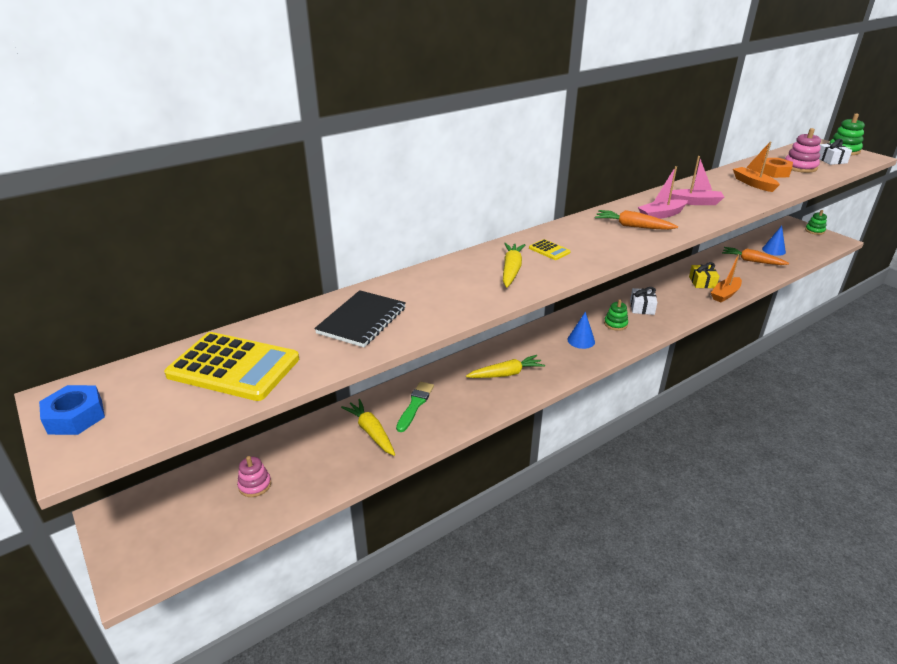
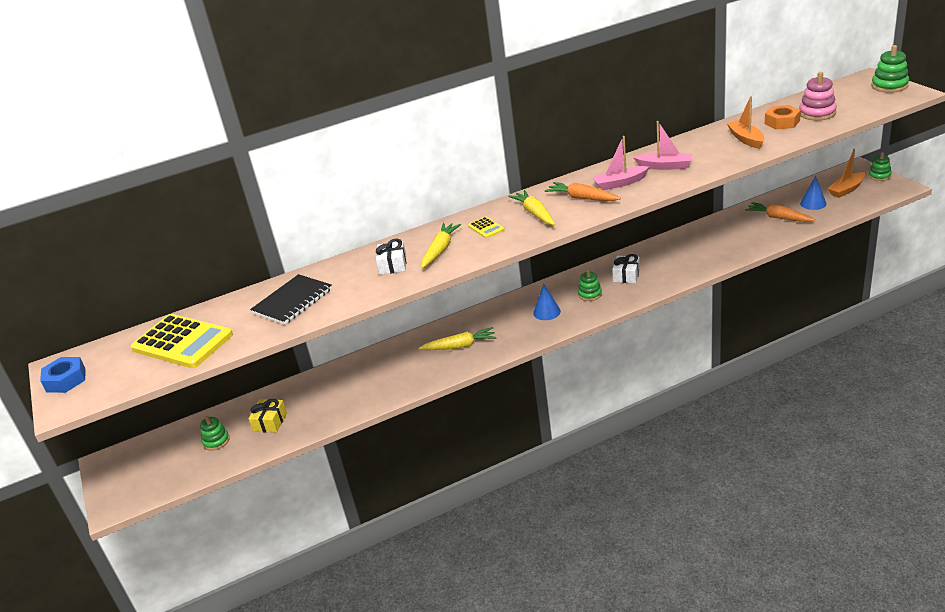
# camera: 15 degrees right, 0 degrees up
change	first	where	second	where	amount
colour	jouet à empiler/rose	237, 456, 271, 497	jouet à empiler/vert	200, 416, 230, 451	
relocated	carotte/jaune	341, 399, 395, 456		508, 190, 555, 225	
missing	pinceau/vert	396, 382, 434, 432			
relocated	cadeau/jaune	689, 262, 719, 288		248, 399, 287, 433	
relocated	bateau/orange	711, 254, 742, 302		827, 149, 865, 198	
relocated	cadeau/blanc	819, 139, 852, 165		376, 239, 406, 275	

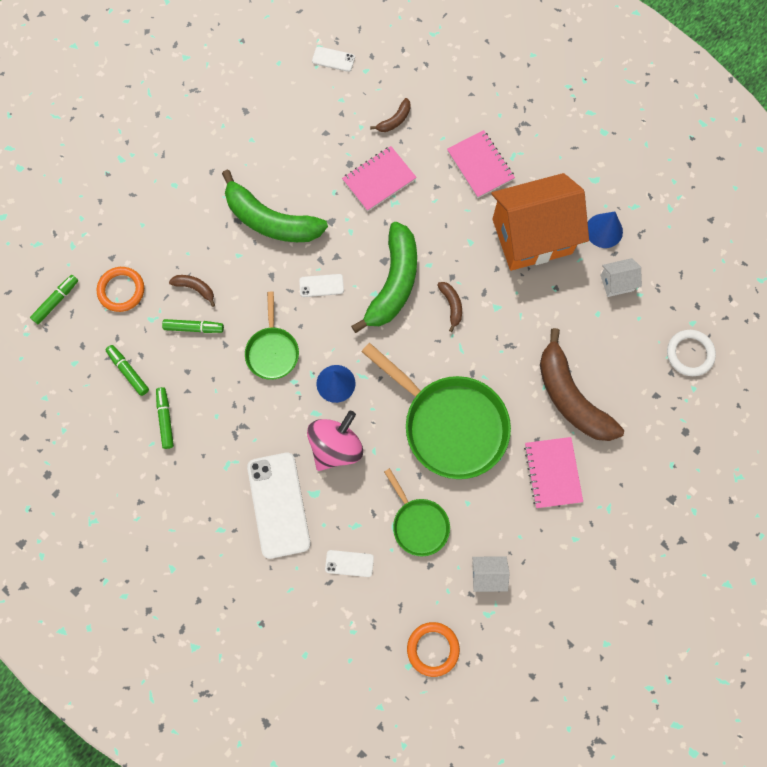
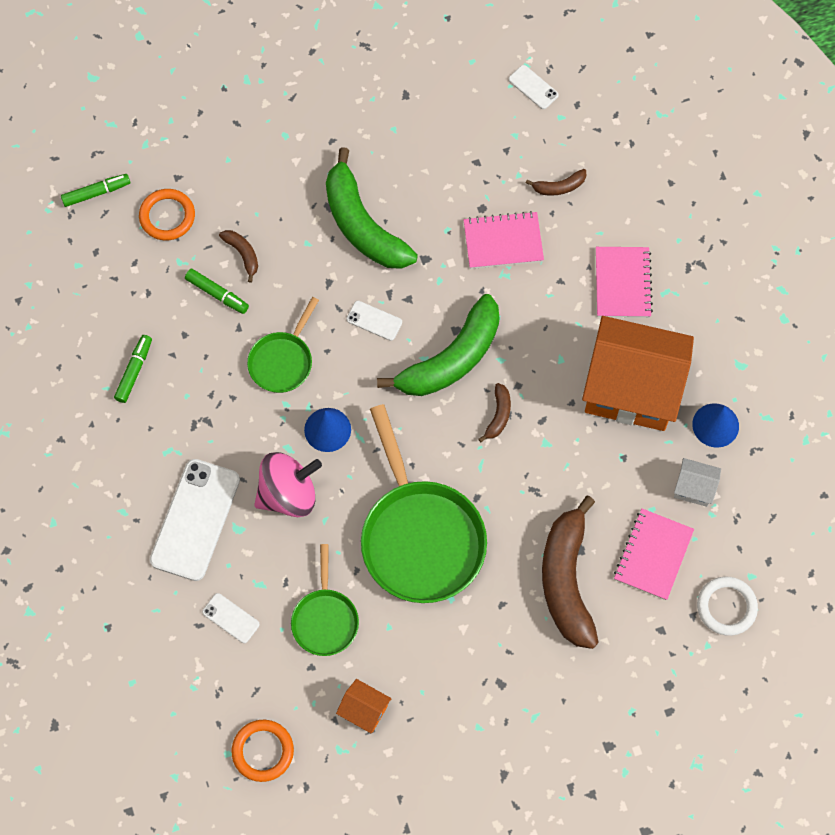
# camera: 30 degrees right, 5 degrees down
change	first	where	second	where	amount
missing	feutre/vert	106, 345, 149, 396			
colour	maison/blanc	472, 556, 510, 592	maison/orange	336, 679, 392, 734	
relocated	carnet/rose	524, 437, 583, 508		614, 508, 694, 600	

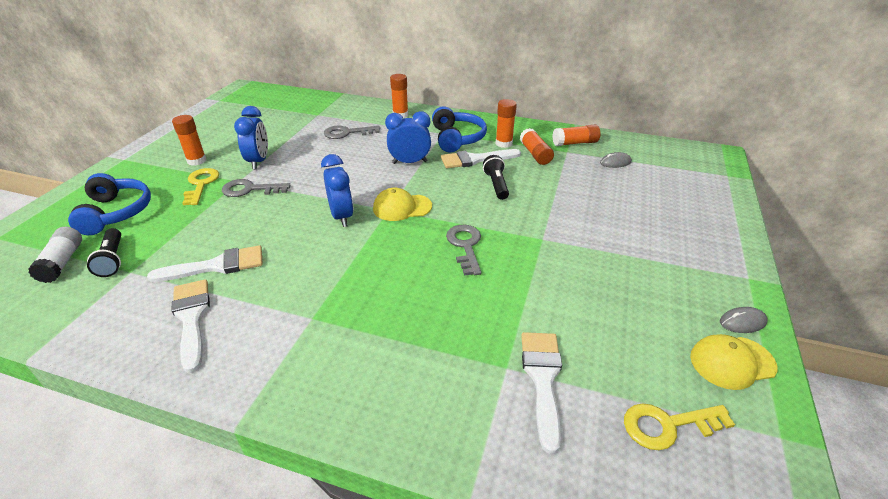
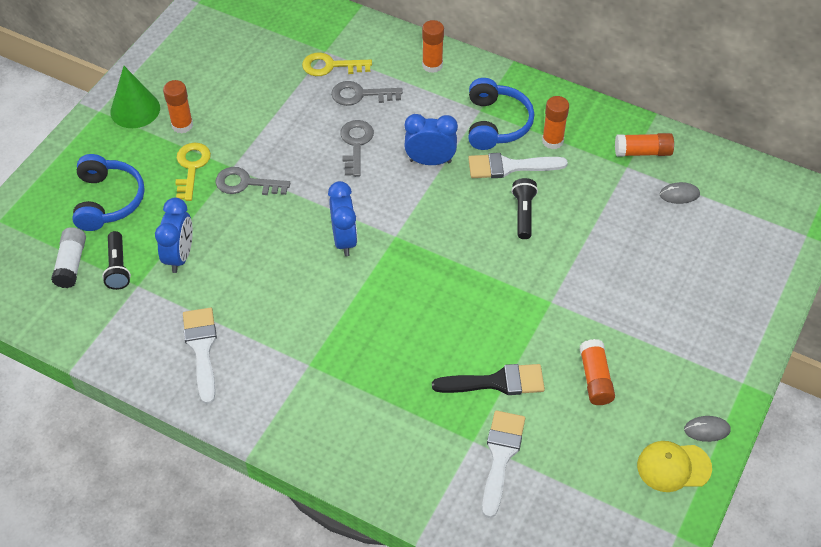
# camera: 10 degrees right, 15 degrees up
change	first	where	second	where	amount
missing	pinceau/blanc	147, 245, 263, 282			
relocated	réveil/bleu	234, 106, 268, 169		155, 198, 193, 273	
missing	casquette/jaune	373, 188, 432, 221			
relocated	clé/gris	446, 225, 481, 276		340, 120, 374, 177	
relocated	bâton de colle/orange	520, 128, 554, 165		579, 339, 615, 405	
relocated	clé/jaune	624, 404, 735, 450		302, 52, 372, 76	
appeared			cône/vert	110, 66, 160, 128	
appeared			pinceau/noir	432, 364, 545, 395	

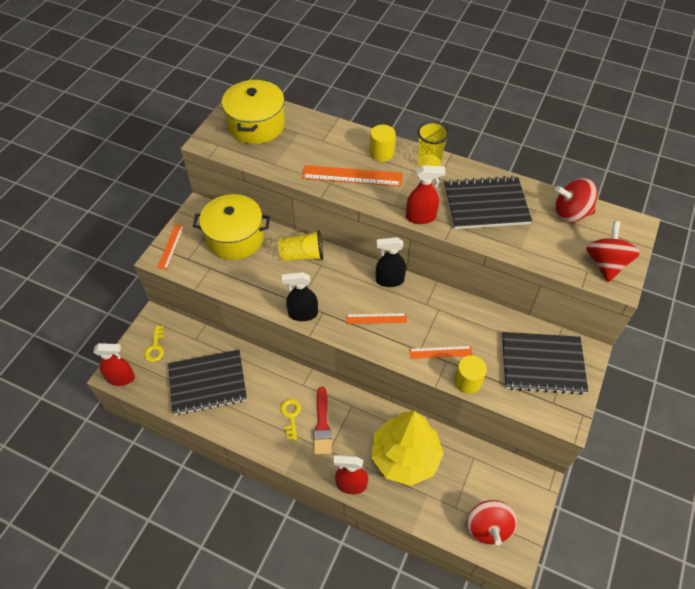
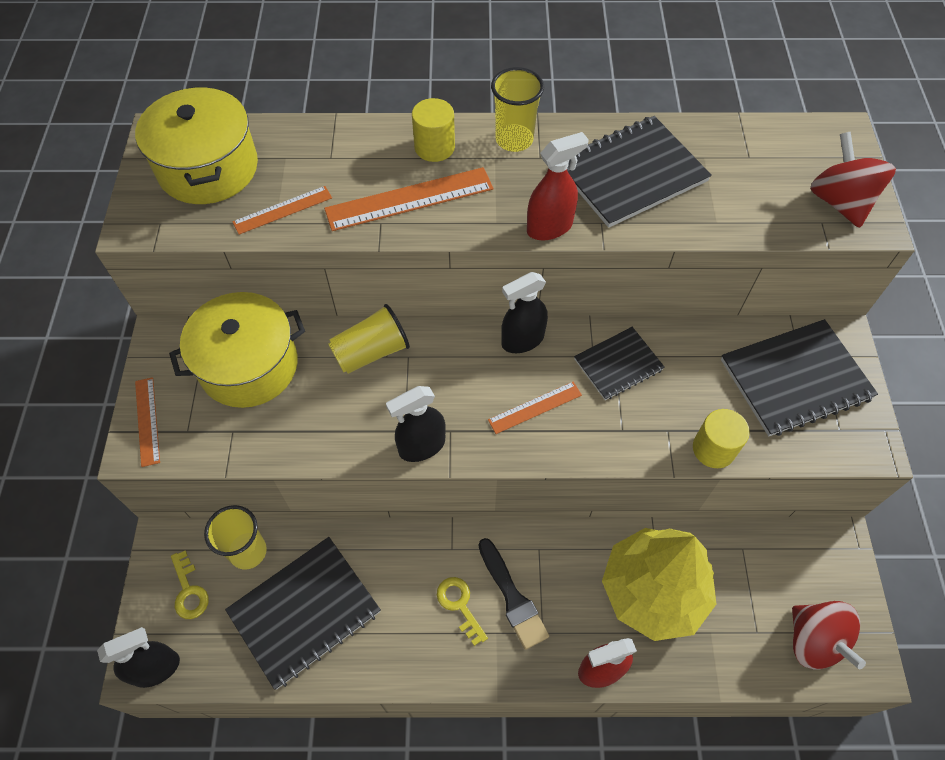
# camera: 25 degrees left, 5 degrees up
change	first	where	second	where	amount
colour	vaporisateur/rouge	94, 343, 135, 386	vaporisateur/noir	97, 627, 180, 688	
colour	pinceau/rouge	313, 387, 332, 455	pinceau/noir	478, 538, 549, 650	
relocated	règle/orange	409, 346, 473, 359		232, 186, 332, 235	
missing	toupie/rouge	555, 178, 598, 223			
appeared			gobelet/jaune	204, 505, 267, 569	
appeared			carnet/noir	574, 327, 665, 400	

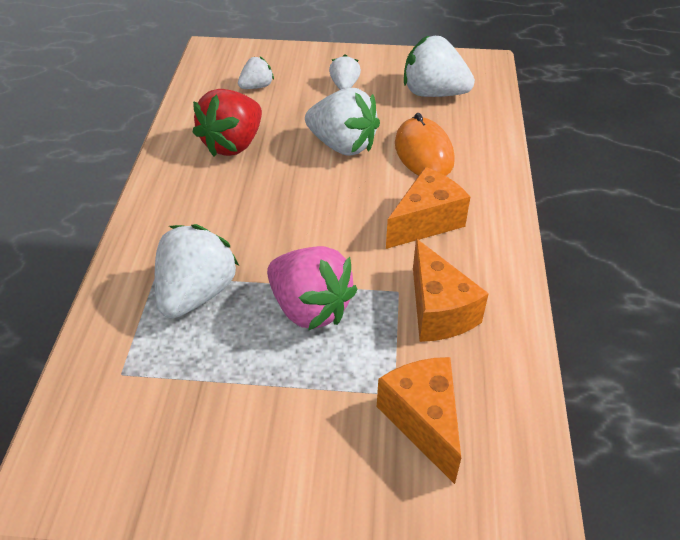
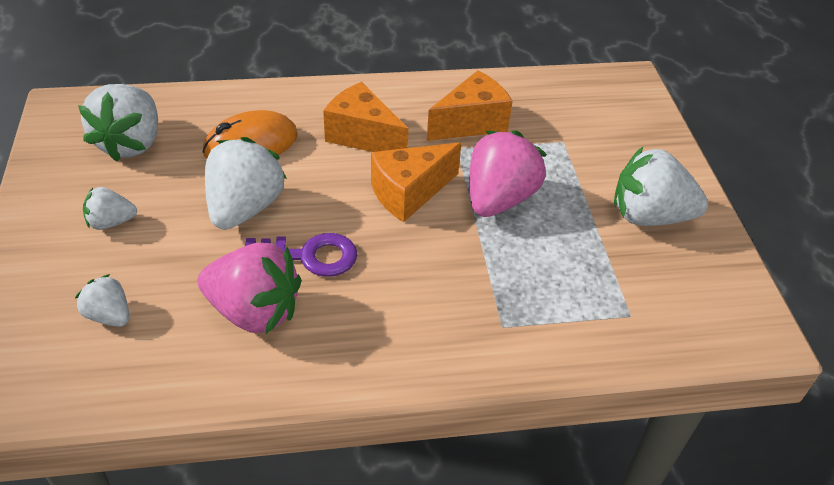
# camera: 105 degrees left, 0 degrees up
change	first	where	second	where	amount
relocated	fraise/blanc	155, 224, 239, 318		614, 147, 708, 226	
colour	fraise/rouge	192, 89, 262, 157	fraise/rose	197, 243, 301, 334	
relocated	fromage/orange	377, 357, 461, 484		371, 142, 461, 222	
appeared			clé/violet	245, 233, 358, 277	

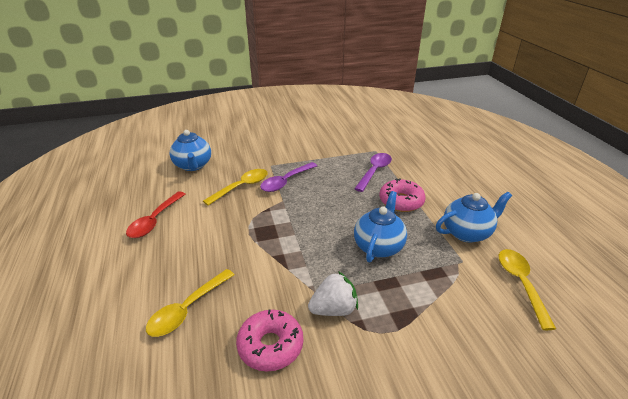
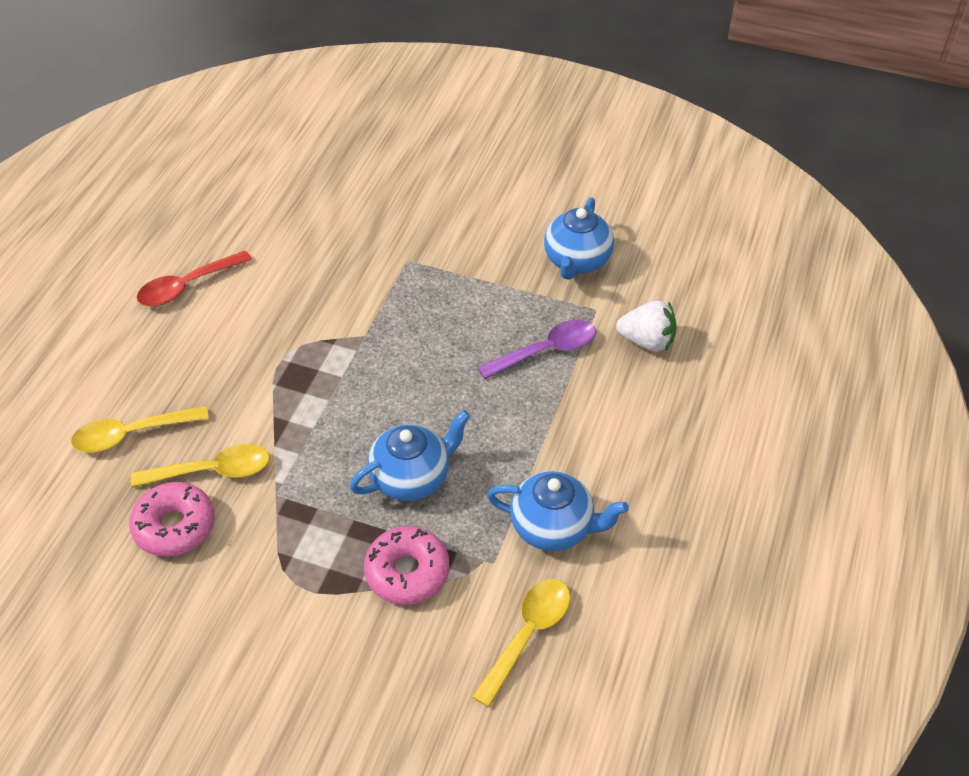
# camera: 35 degrees right, 15 degrees up
change	first	where	second	where	amount
relocated	théière/bleu	169, 130, 211, 171		544, 197, 614, 280	
relocated	cuillère/jaune	203, 169, 268, 206		131, 444, 270, 487	
missing	cuillère/violet	260, 162, 317, 192			
relocated	fraise/blanc	308, 271, 358, 316		616, 301, 677, 352	
relocated	beignet/rose	379, 178, 426, 212		364, 526, 449, 605	

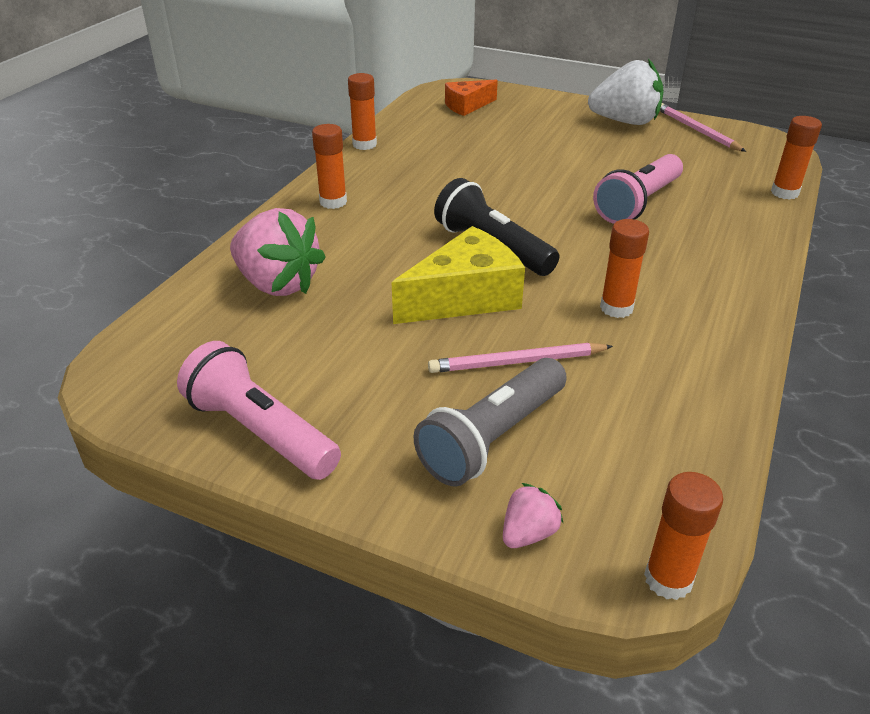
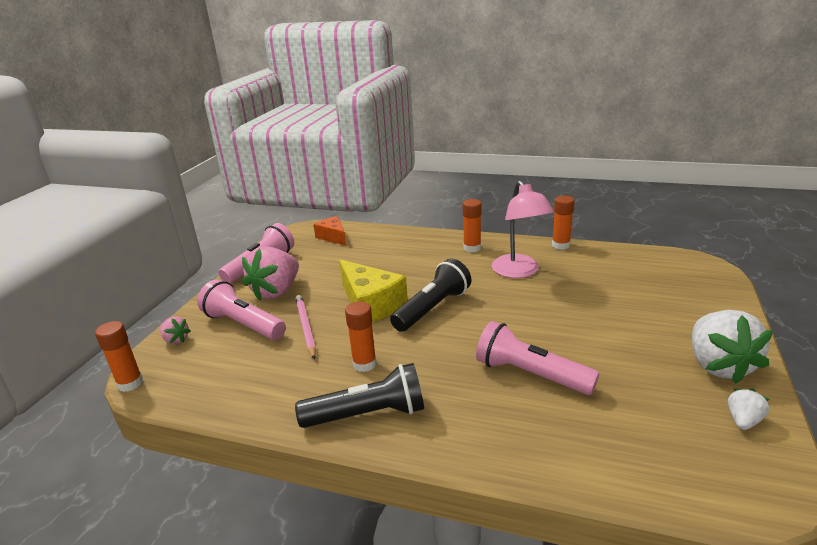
# camera: 85 degrees right, 10 degrees down
change	first	where	second	where	amount
relocated	fraise/rose	230, 208, 326, 296		242, 246, 299, 301	
colour	lampe de poche/gris	414, 358, 567, 487	lampe de poche/rose	197, 280, 286, 340	
relocated	fromage/orange	445, 79, 498, 116		313, 216, 346, 246	
exchanged	crayon/rose	660, 103, 746, 152	fraise/blanc	728, 389, 770, 430	
missing	bâton de colle/orange	771, 116, 822, 200			
appeared			lampe de poche/noir	295, 363, 424, 428	
appeared			lampe/rose	492, 181, 554, 278	

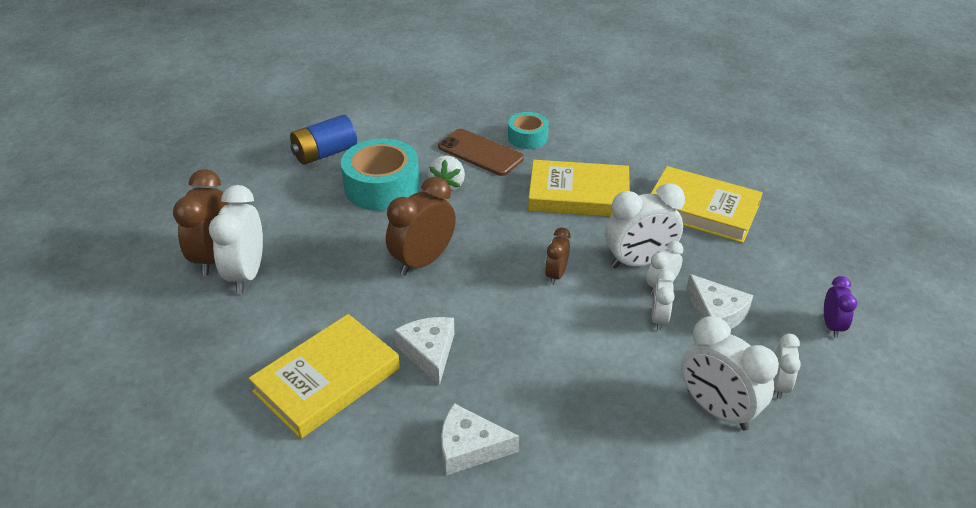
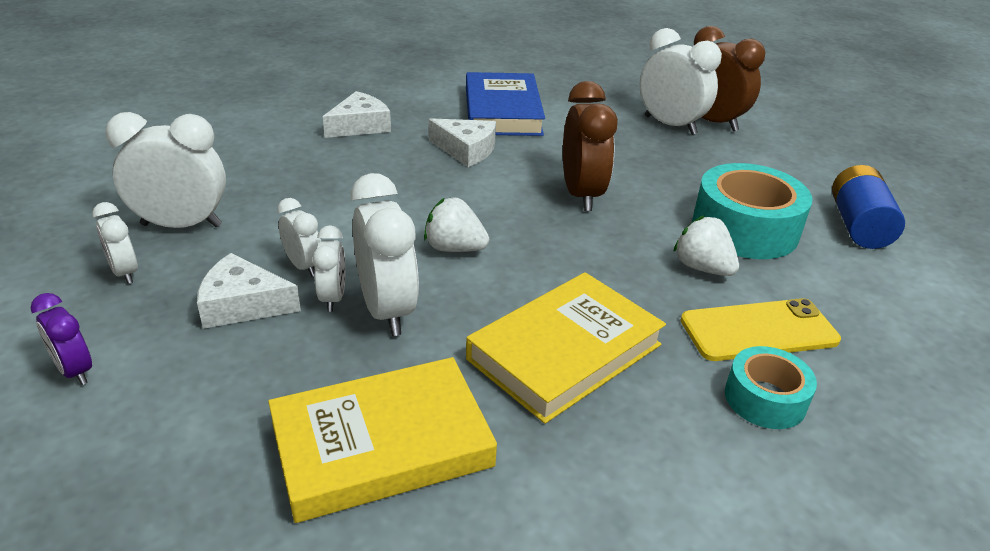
# camera: 130 degrees right, 5 degrees down
change	first	where	second	where	amount
colour	livre/jaune	248, 314, 400, 439	livre/bleu	466, 72, 545, 136	
colour	téléphone/marron	438, 129, 524, 176	téléphone/jaune	681, 298, 841, 361	
exchanged	réveil/marron	545, 228, 570, 285	fraise/blanc	424, 197, 489, 252	
spun	réveil/blanc	605, 183, 685, 268		350, 173, 419, 336	135 degrees clockwise

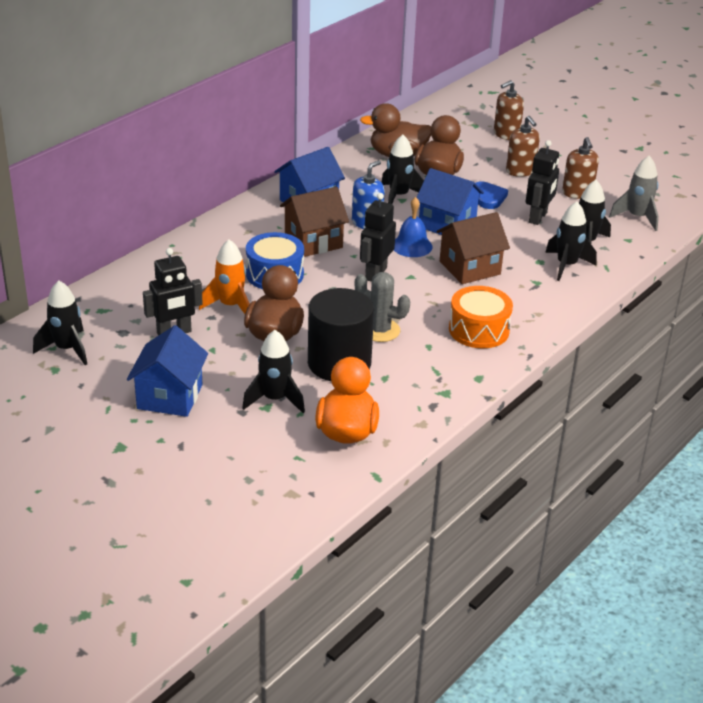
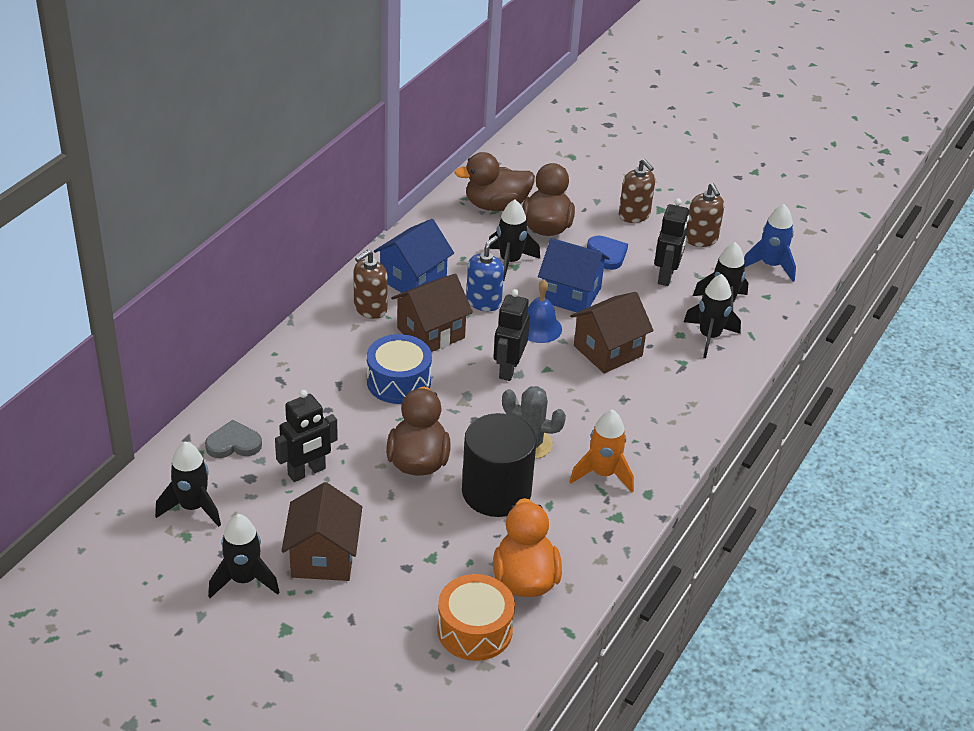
# camera: 10 degrees left, 5 degrees up
change	first	where	second	where	amount
colour	maison/bleu	127, 325, 208, 417	maison/marron	281, 482, 362, 581	
relocated	fusée/orange	199, 239, 250, 314		569, 409, 634, 492	
relocated	fusée/noir	242, 330, 305, 413		208, 514, 280, 598	
relocated	tambour/orange	449, 286, 513, 348		437, 574, 515, 661	
relocated	distributeur de savon/marron	494, 80, 524, 140		353, 250, 388, 319	
colour	fusée/gris	609, 156, 659, 231	fusée/bleu	744, 204, 796, 282	
appeared			cœur/gris	205, 420, 262, 458	

